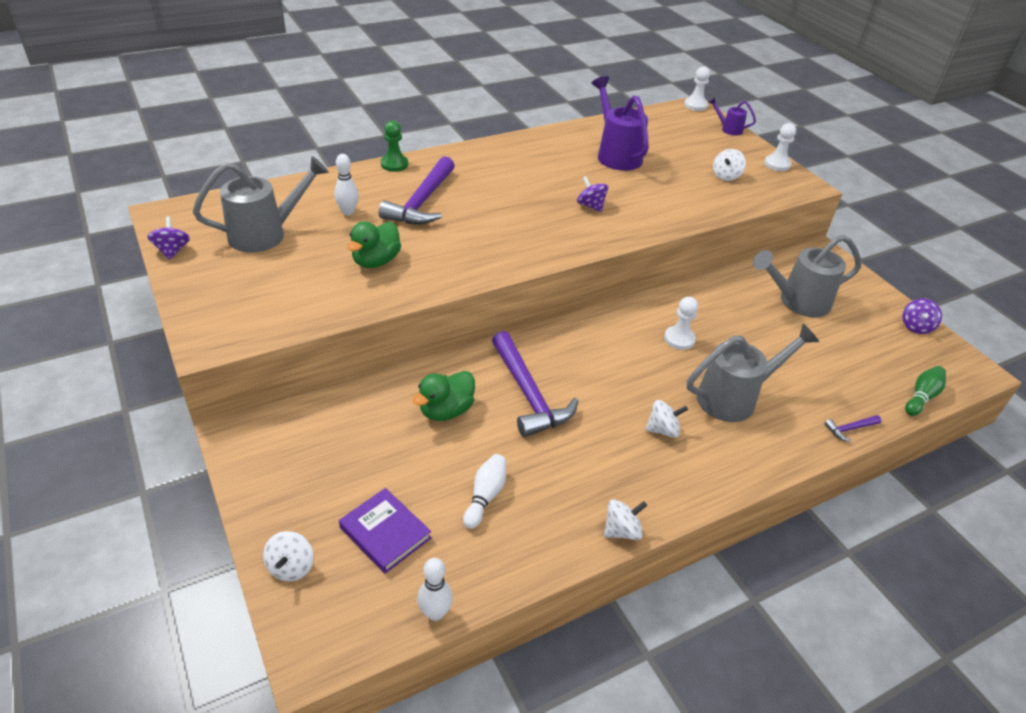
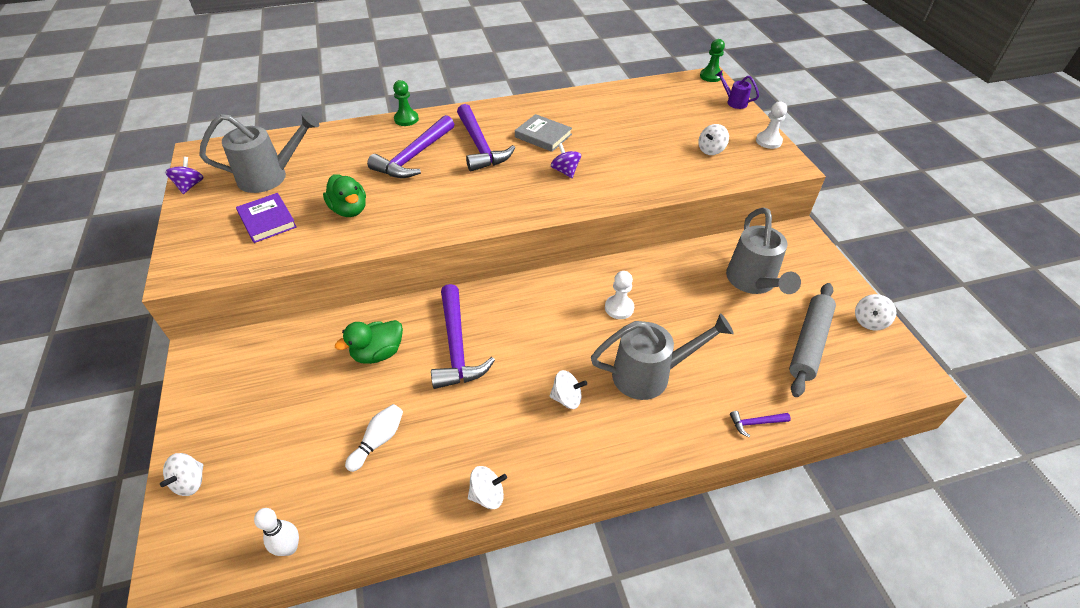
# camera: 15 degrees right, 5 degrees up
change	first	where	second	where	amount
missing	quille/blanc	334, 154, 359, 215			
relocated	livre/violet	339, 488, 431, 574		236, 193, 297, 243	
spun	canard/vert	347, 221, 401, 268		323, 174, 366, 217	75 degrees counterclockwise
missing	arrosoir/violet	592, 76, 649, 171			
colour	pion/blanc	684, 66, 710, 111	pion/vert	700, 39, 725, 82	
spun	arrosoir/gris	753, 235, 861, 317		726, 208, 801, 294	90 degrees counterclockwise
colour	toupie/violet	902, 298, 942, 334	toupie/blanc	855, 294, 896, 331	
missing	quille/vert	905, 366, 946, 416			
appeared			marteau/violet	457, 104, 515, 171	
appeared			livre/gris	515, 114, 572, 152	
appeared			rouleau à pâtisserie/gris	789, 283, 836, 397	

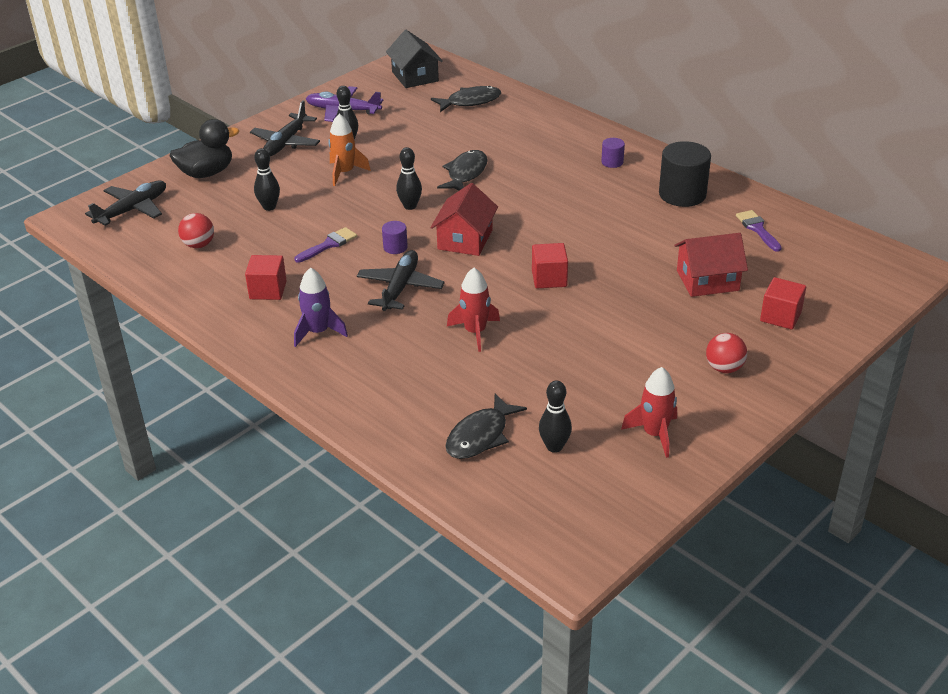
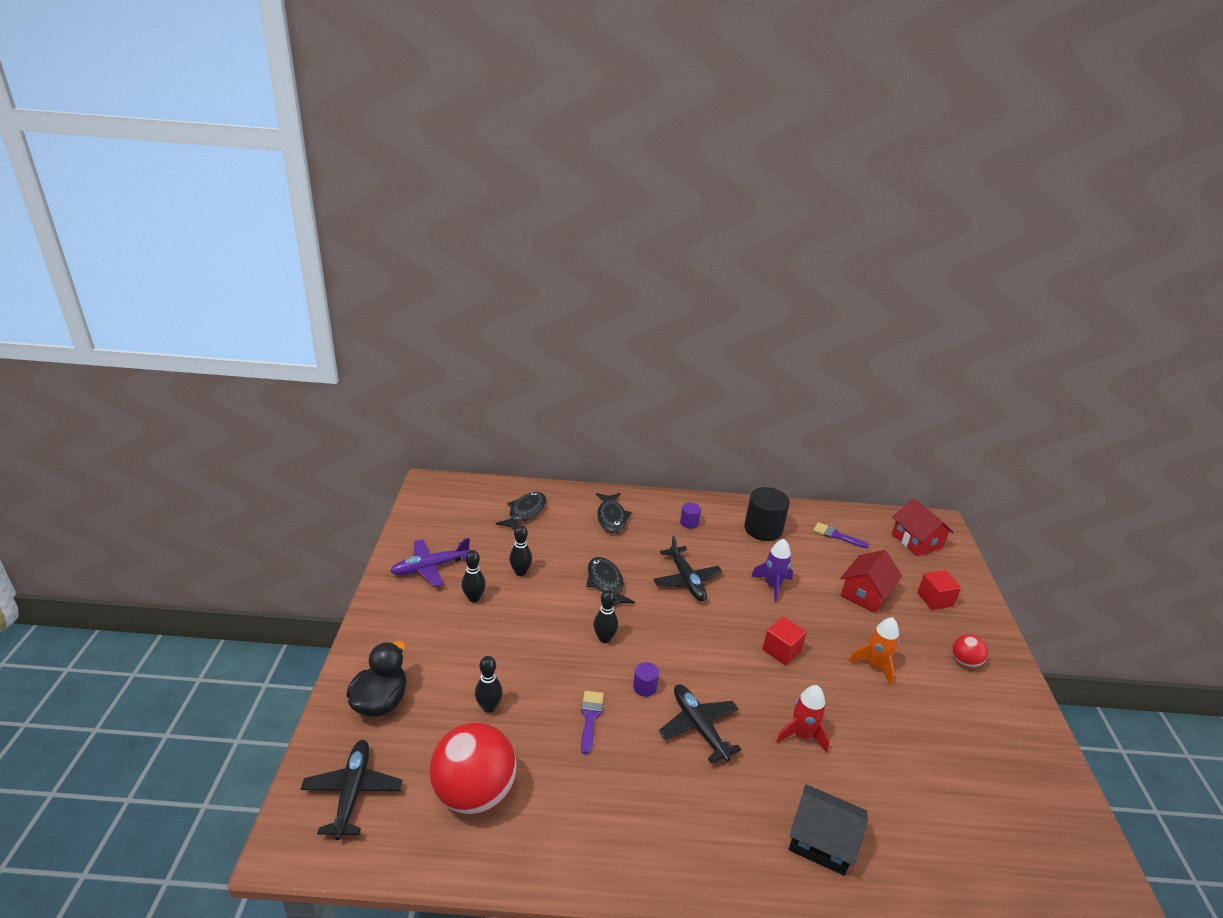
# camera: 45 degrees left, 5 degrees down
change	first	where	second	where	amount
size	balle/rouge	178, 213, 214, 248		430, 723, 517, 814	x2.09
missing	cube/rouge	245, 255, 287, 300			
relocated	avion/noir	250, 100, 320, 157		653, 536, 722, 601	
relocated	fusée/violet	294, 267, 348, 347		751, 539, 793, 603	
relocated	fusée/orange	328, 114, 371, 186		849, 617, 899, 686	
relocated	maison/noir	386, 30, 443, 88		789, 784, 868, 876	
relocated	maison/rouge	430, 183, 498, 256		892, 498, 954, 556	
relocated	poisson/noir	445, 393, 527, 459		596, 493, 632, 533	
relocated	quille/noir	539, 380, 572, 453		509, 525, 532, 576	
missing	fusée/rouge	621, 367, 677, 458			

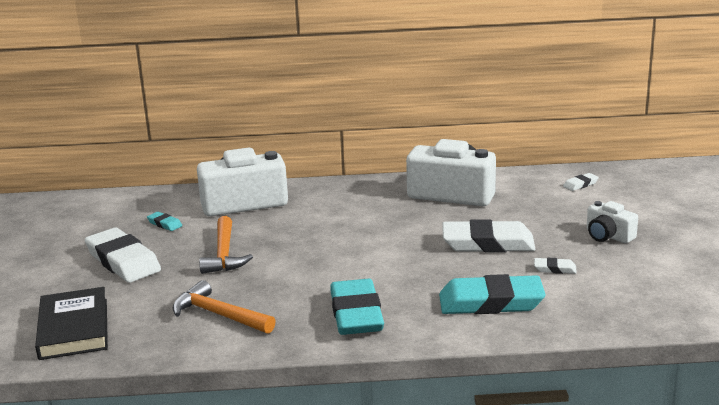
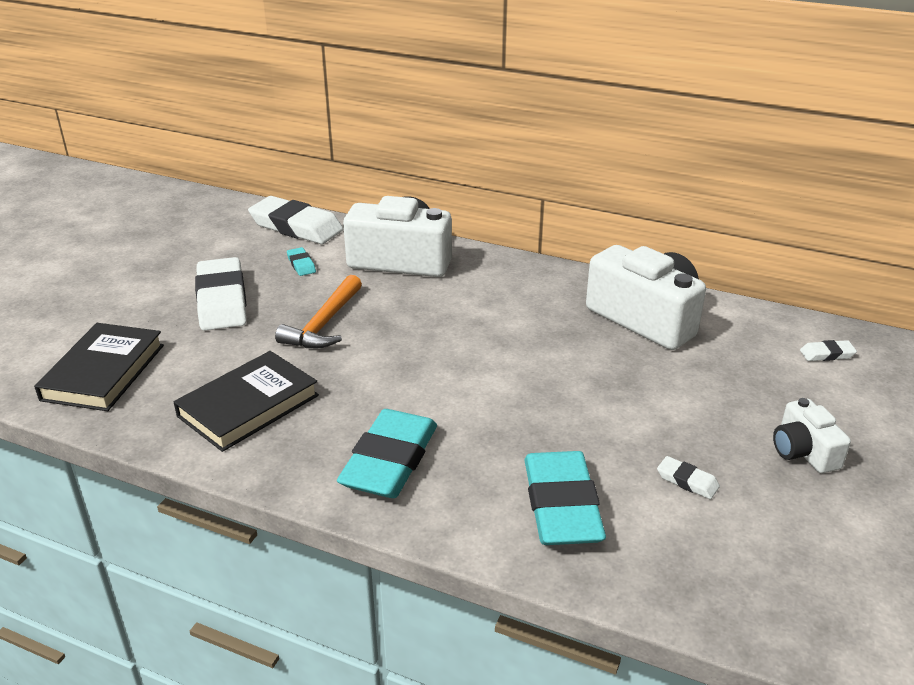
# camera: 25 degrees right, 10 degrees up
change	first	where	second	where	amount
exchanged	marteau/orange	173, 280, 276, 334	livre/noir	174, 351, 319, 452	
spun	gomme/turquoise	439, 274, 546, 314		524, 451, 606, 545	60 degrees clockwise
relocated	gomme/blanc	442, 219, 536, 253		248, 196, 343, 244	

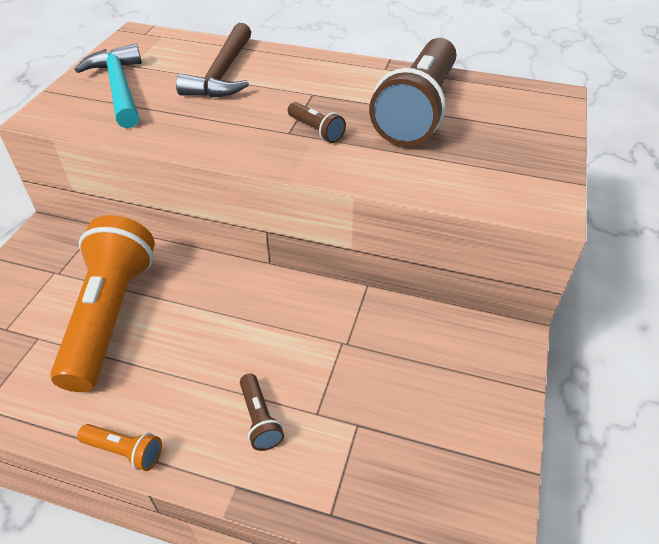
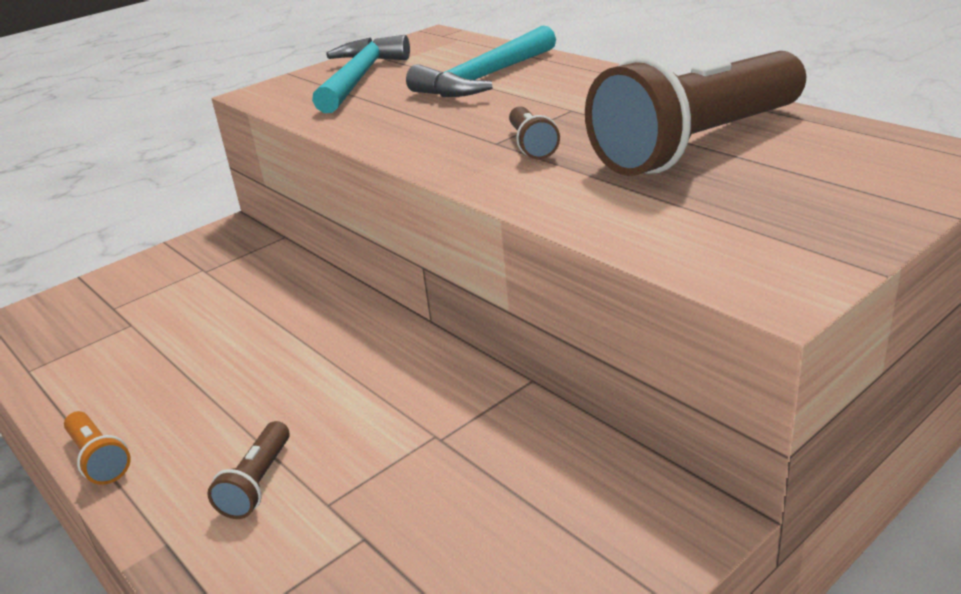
# camera: 35 degrees right, 15 degrees down
change	first	where	second	where	amount
missing	lampe de poche/orange	50, 215, 155, 392			
colour	marteau/marron	176, 23, 251, 98	marteau/turquoise	406, 25, 556, 97	

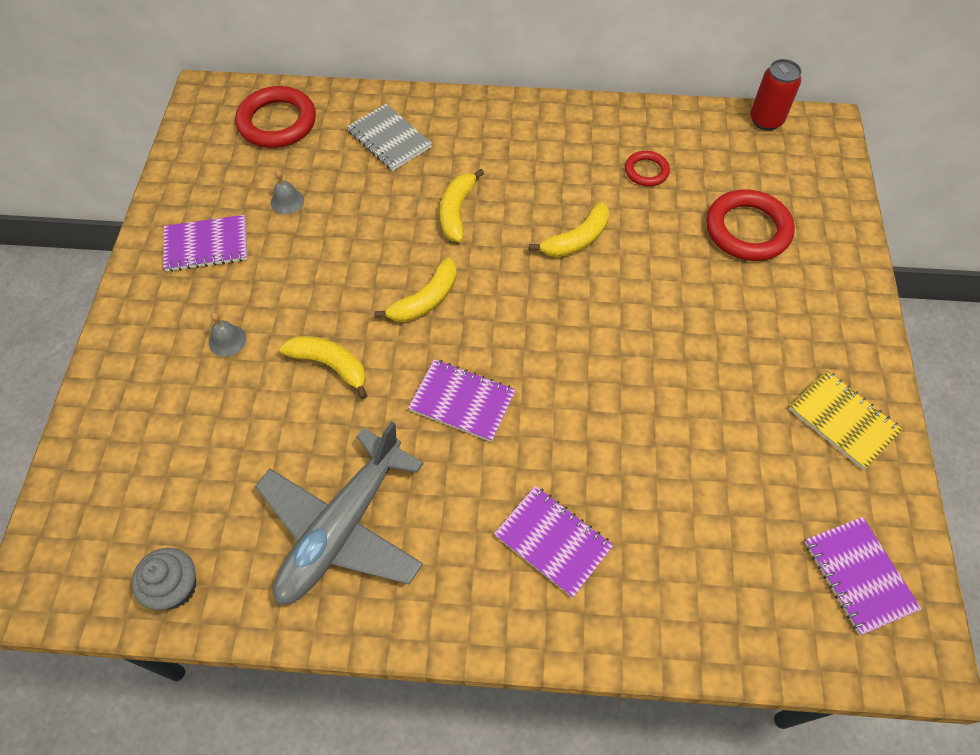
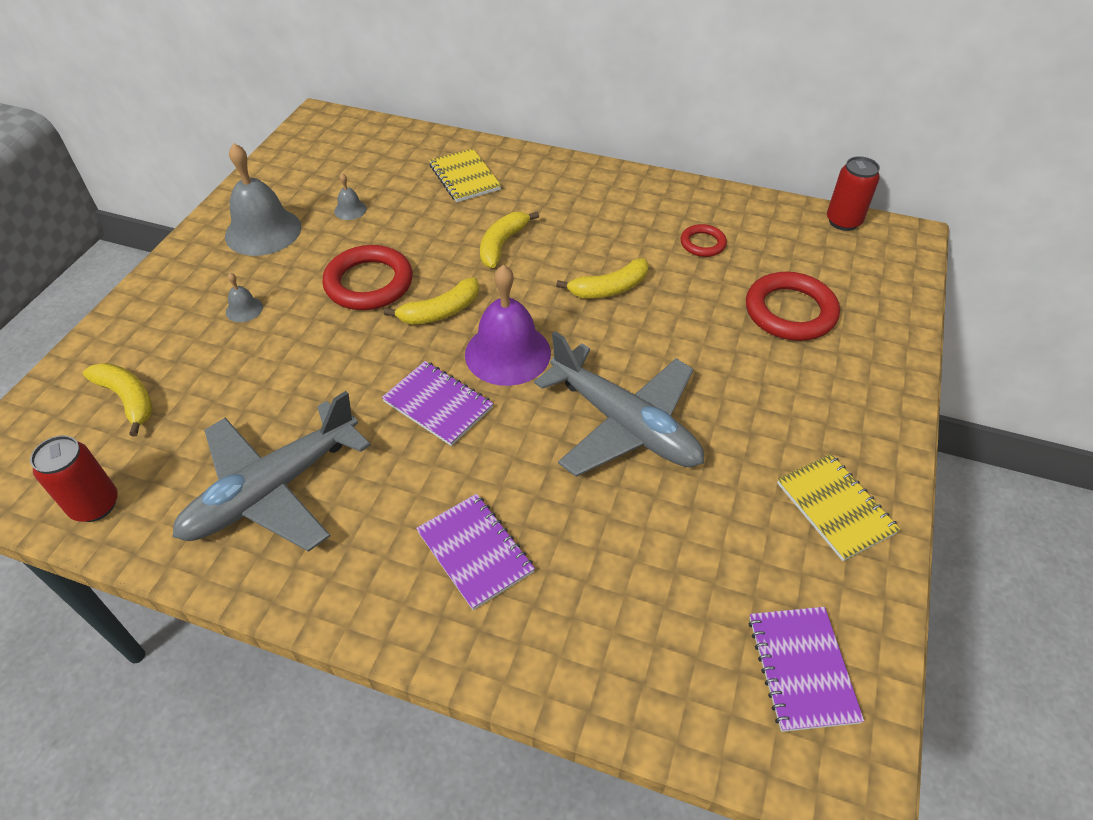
# camera: 15 degrees right, 10 degrees down
change	first	where	second	where	amount
exchanged	muffin/gris	131, 548, 196, 610	canette/rouge	30, 435, 118, 522	
exchanged	carnet/violet	163, 215, 248, 272	cloche/gris	225, 143, 301, 256	
relocated	anneau/rouge	235, 86, 316, 148		322, 245, 413, 310	
relocated	banane/jaune	280, 336, 367, 399		83, 363, 153, 437	
colour	carnet/gris	347, 104, 432, 171	carnet/jaune	429, 148, 501, 202	
appeared			cloche/violet	465, 265, 551, 386	
appeared			avion/gris	534, 331, 704, 477	

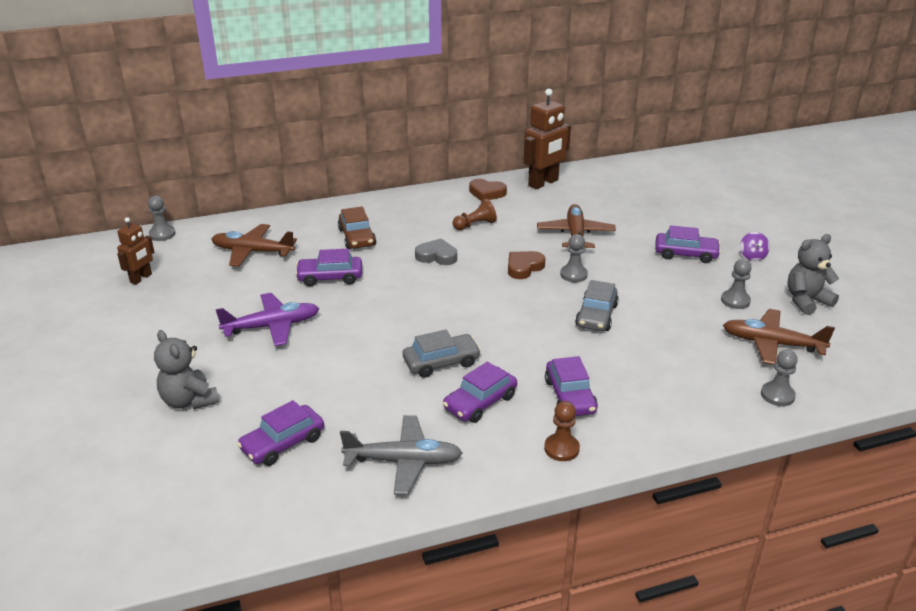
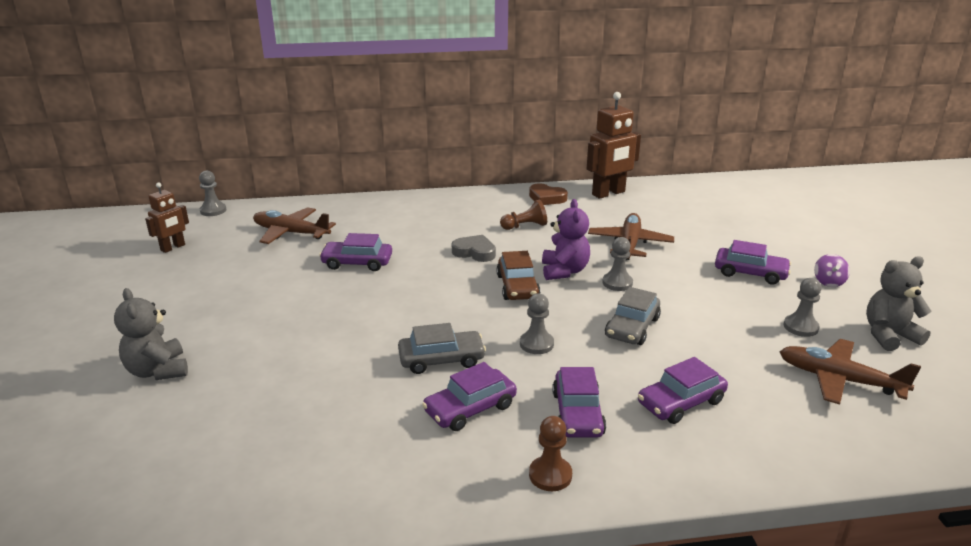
# camera: 10 degrees right, 5 degrees down
change	first	where	second	where	amount
missing	avion/violet	216, 293, 319, 346			
relocated	voiture/violet	237, 400, 324, 466		638, 357, 728, 424	
relocated	voiture/marron	338, 207, 376, 249		496, 251, 540, 300	
missing	avion/gris	340, 415, 463, 495			
exchanged	cœur/marron	508, 251, 545, 279	ours en peluche/violet	542, 199, 590, 280	
relocated	pion/gris	761, 350, 798, 406		520, 293, 554, 354	

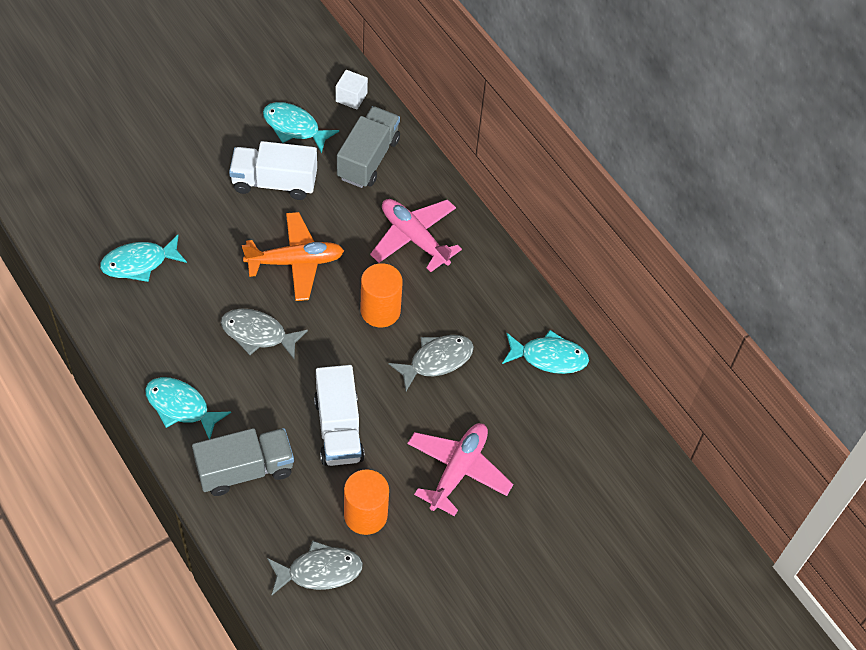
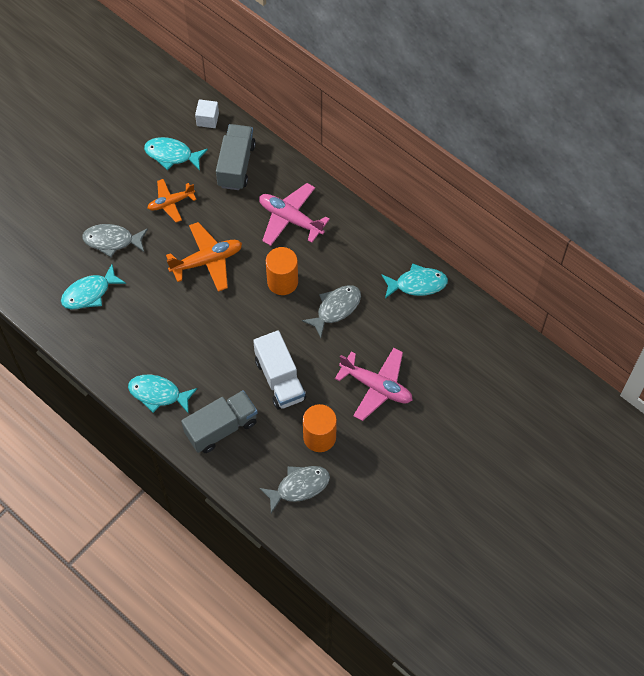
# camera: 10 degrees left, 5 degrees up
change	first	where	second	where	amount
relocated	poisson/gris	221, 308, 308, 359		82, 224, 148, 257	
exchanged	camion/blanc	229, 141, 317, 200	avion/orange	147, 179, 197, 223	
spun	avion/rose	407, 423, 514, 516		335, 348, 413, 421	105 degrees clockwise

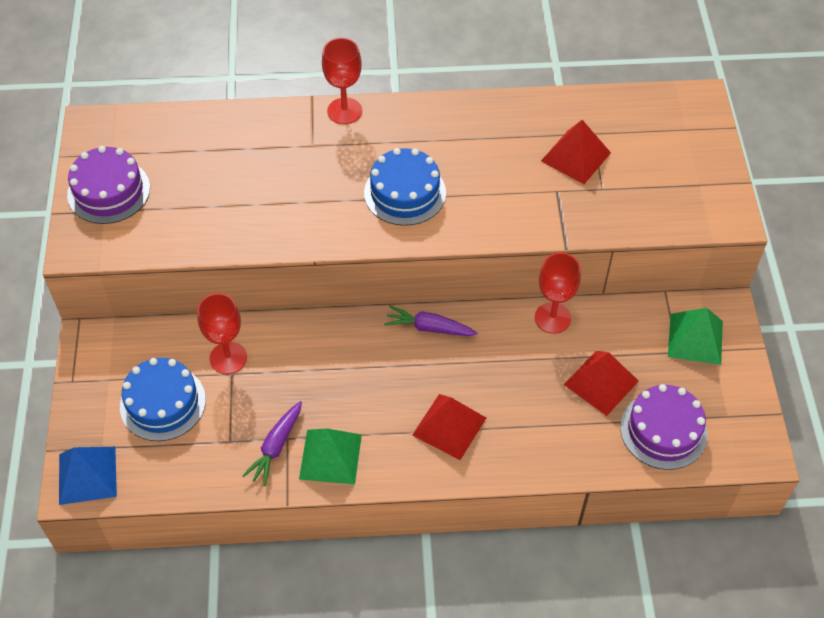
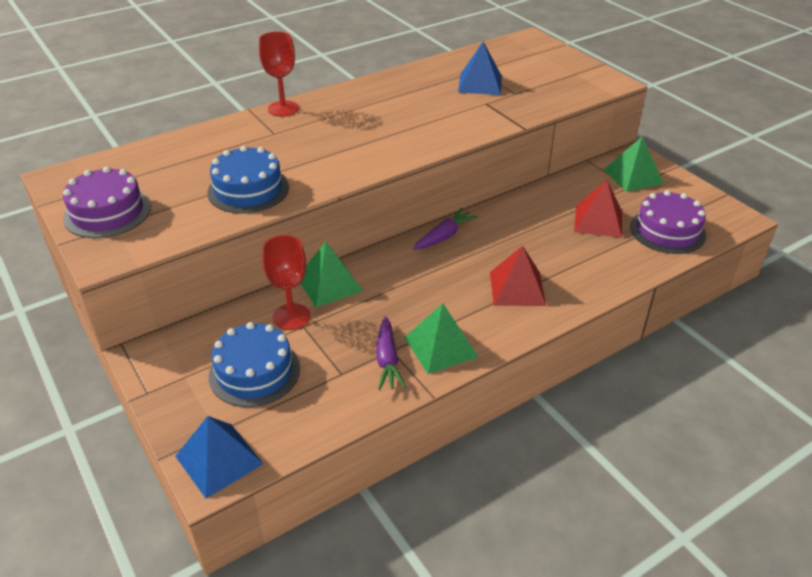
# camera: 30 degrees left, 15 degrees down
change	first	where	second	where	amount
relocated	gâteau/bleu	364, 148, 446, 226		207, 146, 289, 213	
spun	carotte/violet	384, 305, 478, 336		413, 208, 478, 250	150 degrees clockwise
missing	verre à pied/rouge	535, 252, 581, 334			
colour	pyramide/rouge	541, 120, 611, 184	pyramide/bleu	458, 42, 502, 95	
appeared			pyramide/vert	300, 242, 363, 307	

